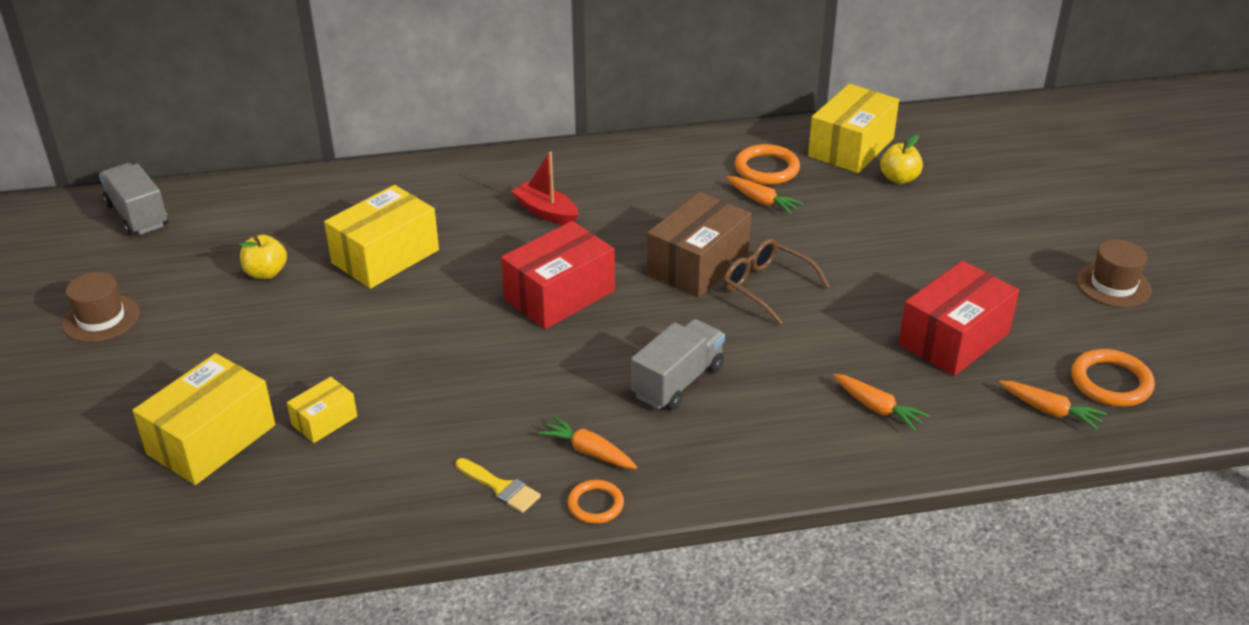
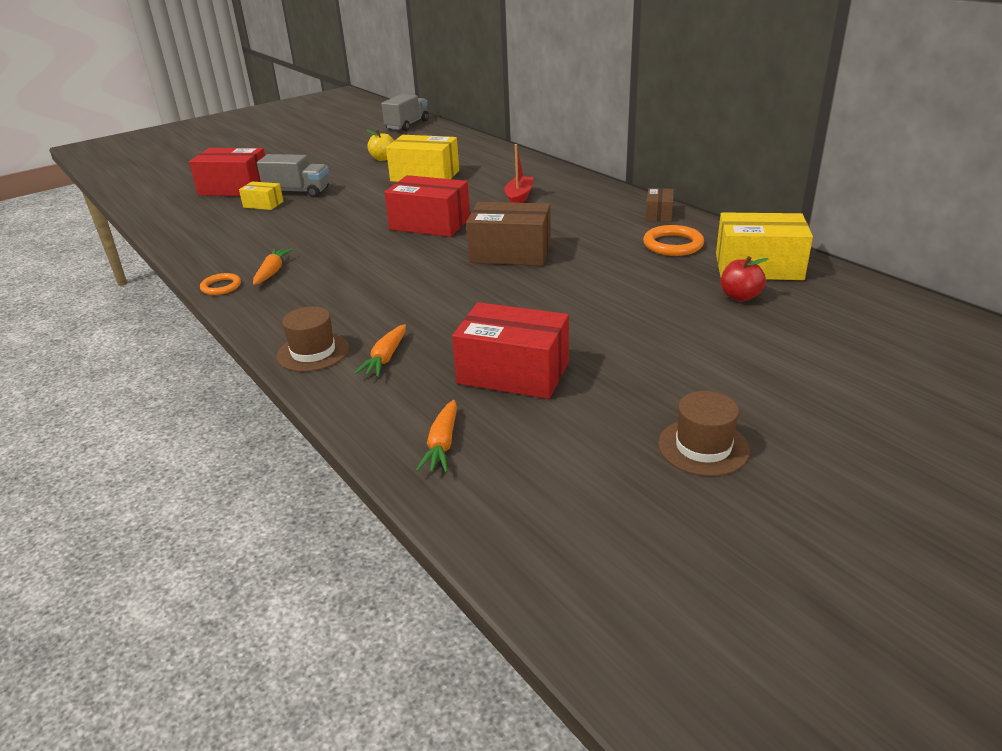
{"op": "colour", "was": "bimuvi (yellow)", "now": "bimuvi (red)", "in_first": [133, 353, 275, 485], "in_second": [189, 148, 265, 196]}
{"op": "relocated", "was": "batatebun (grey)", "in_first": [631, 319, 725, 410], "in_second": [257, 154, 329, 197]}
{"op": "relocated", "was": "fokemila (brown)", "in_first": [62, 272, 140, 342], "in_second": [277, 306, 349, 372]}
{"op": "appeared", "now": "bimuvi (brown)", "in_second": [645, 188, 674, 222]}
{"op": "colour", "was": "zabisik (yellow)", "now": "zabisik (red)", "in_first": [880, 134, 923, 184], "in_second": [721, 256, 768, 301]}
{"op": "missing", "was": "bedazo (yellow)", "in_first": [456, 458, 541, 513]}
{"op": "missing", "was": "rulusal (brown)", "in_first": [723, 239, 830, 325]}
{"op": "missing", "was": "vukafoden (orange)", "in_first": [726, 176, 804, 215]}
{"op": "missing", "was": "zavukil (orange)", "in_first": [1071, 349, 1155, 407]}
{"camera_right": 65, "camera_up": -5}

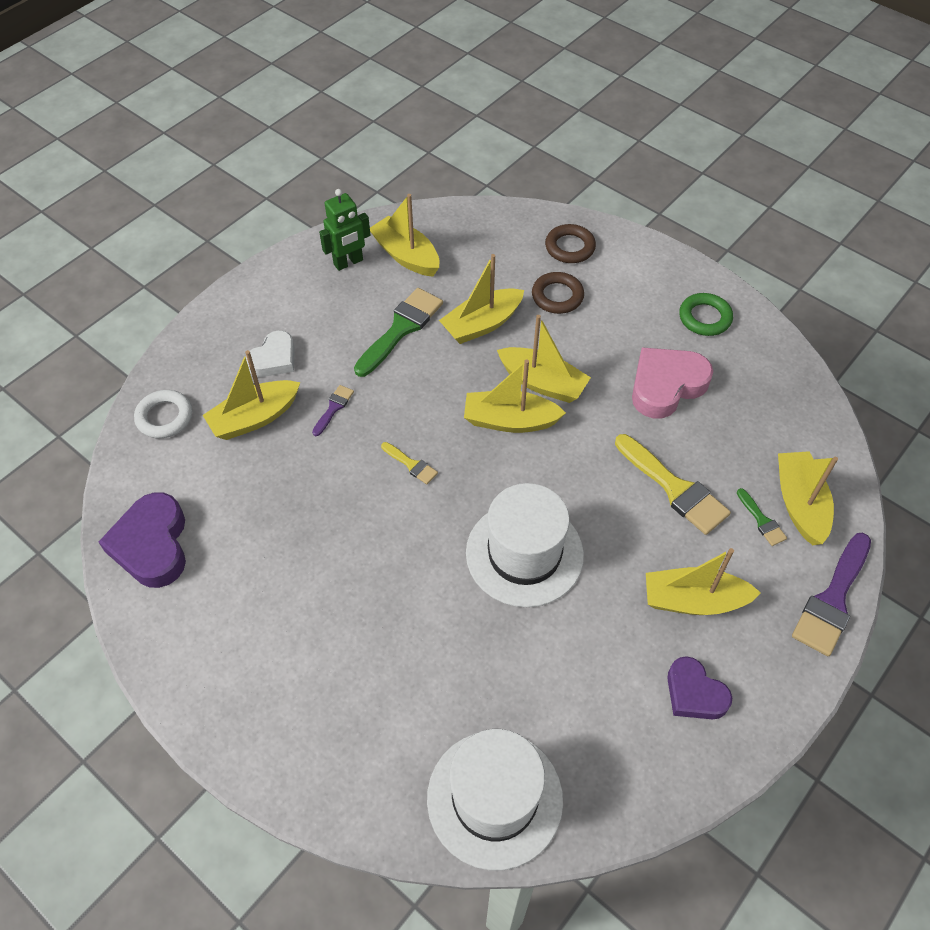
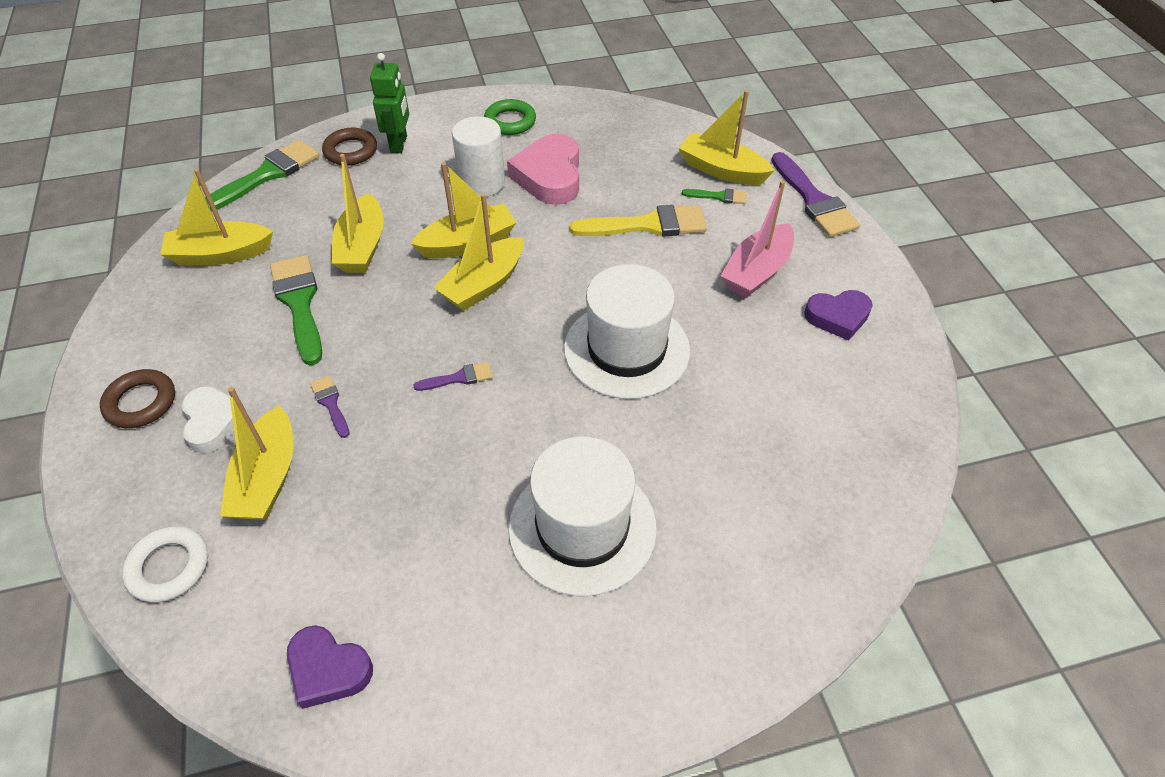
{"op": "relocated", "was": "zavukil (brown)", "in_first": [532, 272, 584, 314], "in_second": [100, 369, 175, 428]}
{"op": "appeared", "now": "bedazo (green)", "in_second": [205, 140, 319, 212]}
{"op": "size", "was": "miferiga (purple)", "in_first": [99, 492, 186, 588], "in_second": [287, 625, 373, 709], "ratio": 0.65}
{"op": "relocated", "was": "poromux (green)", "in_first": [319, 189, 370, 271], "in_second": [370, 53, 409, 153]}
{"op": "colour", "was": "bedazo (yellow)", "now": "bedazo (purple)", "in_first": [381, 442, 438, 484], "in_second": [414, 362, 492, 391]}
{"op": "appeared", "now": "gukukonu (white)", "in_second": [452, 116, 505, 197]}
{"op": "relocated", "was": "fokemila (white)", "in_first": [427, 729, 563, 870], "in_second": [508, 437, 657, 596]}
{"op": "colour", "was": "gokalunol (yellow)", "now": "gokalunol (pink)", "in_first": [646, 548, 761, 615], "in_second": [721, 180, 794, 298]}
{"camera_right": -55, "camera_up": -5}

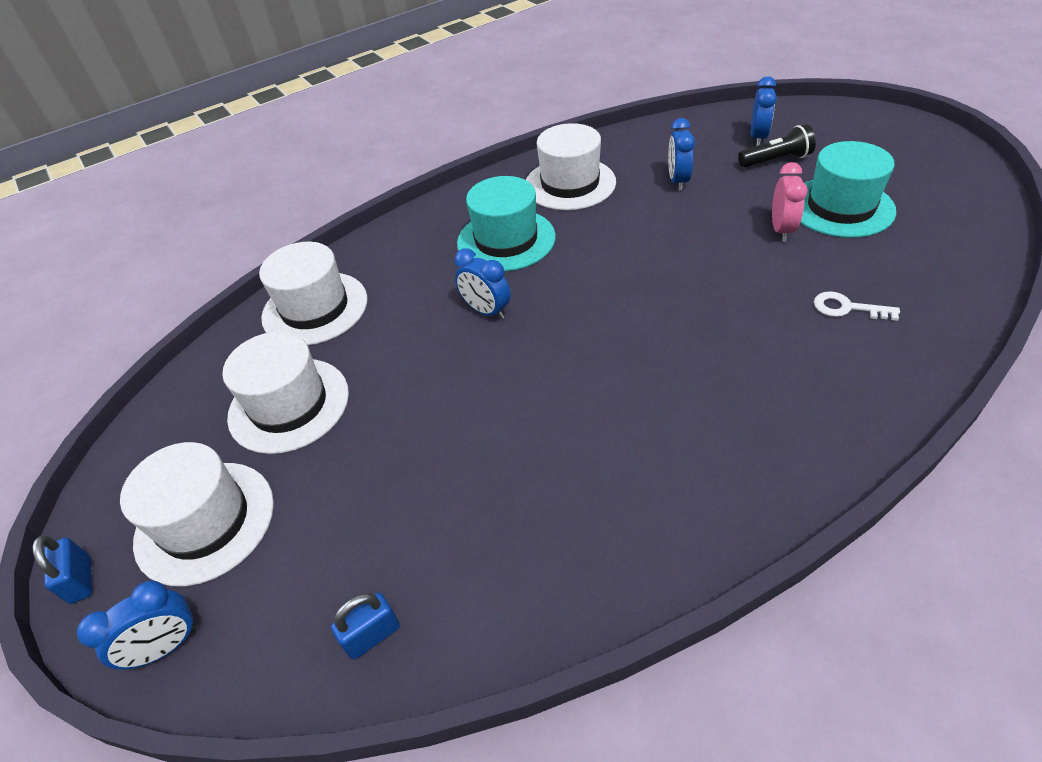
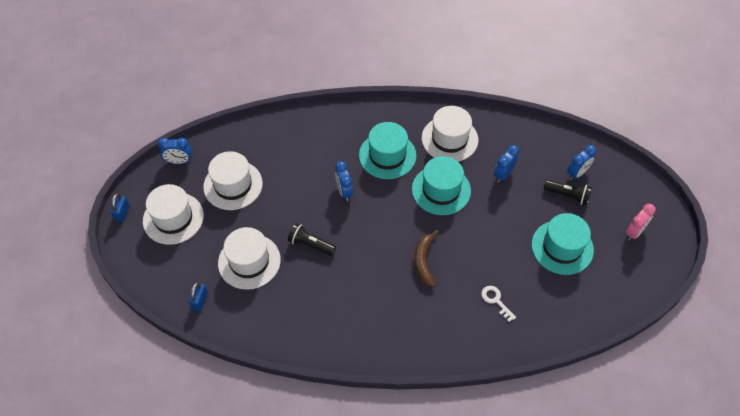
{"op": "relocated", "was": "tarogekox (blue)", "in_first": [77, 581, 198, 669], "in_second": [158, 138, 192, 164]}
{"op": "spun", "was": "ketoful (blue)", "in_first": [331, 593, 400, 660], "in_second": [189, 282, 208, 311], "clockwise": -75}
{"op": "relocated", "was": "fokemila (white)", "in_first": [259, 242, 367, 345], "in_second": [218, 227, 281, 290]}
{"op": "appeared", "now": "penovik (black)", "in_second": [288, 223, 336, 256]}
{"op": "appeared", "now": "fokemila (turquoise)", "in_second": [412, 156, 471, 215]}
{"op": "appeared", "now": "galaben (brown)", "in_second": [414, 230, 439, 287]}
{"op": "relocated", "was": "tarogekox (pink)", "in_first": [772, 162, 808, 241], "in_second": [626, 204, 656, 240]}
{"camera_right": 30, "camera_up": 10}

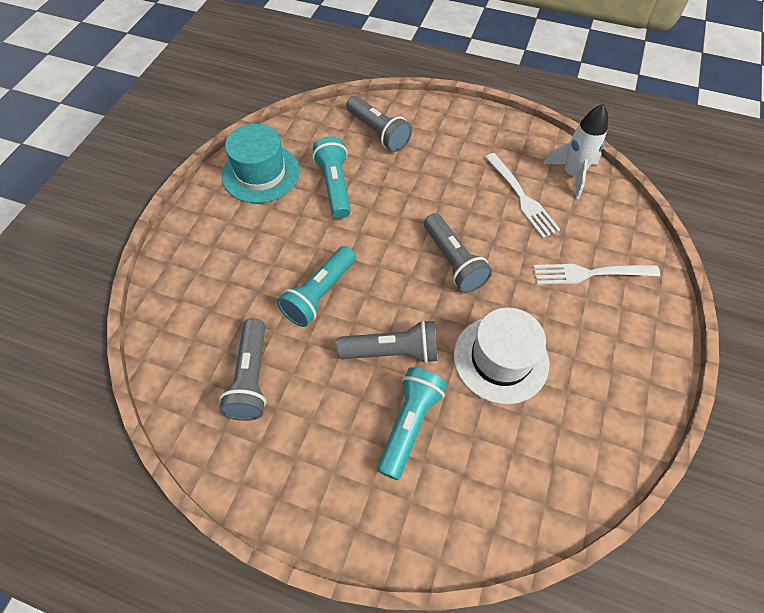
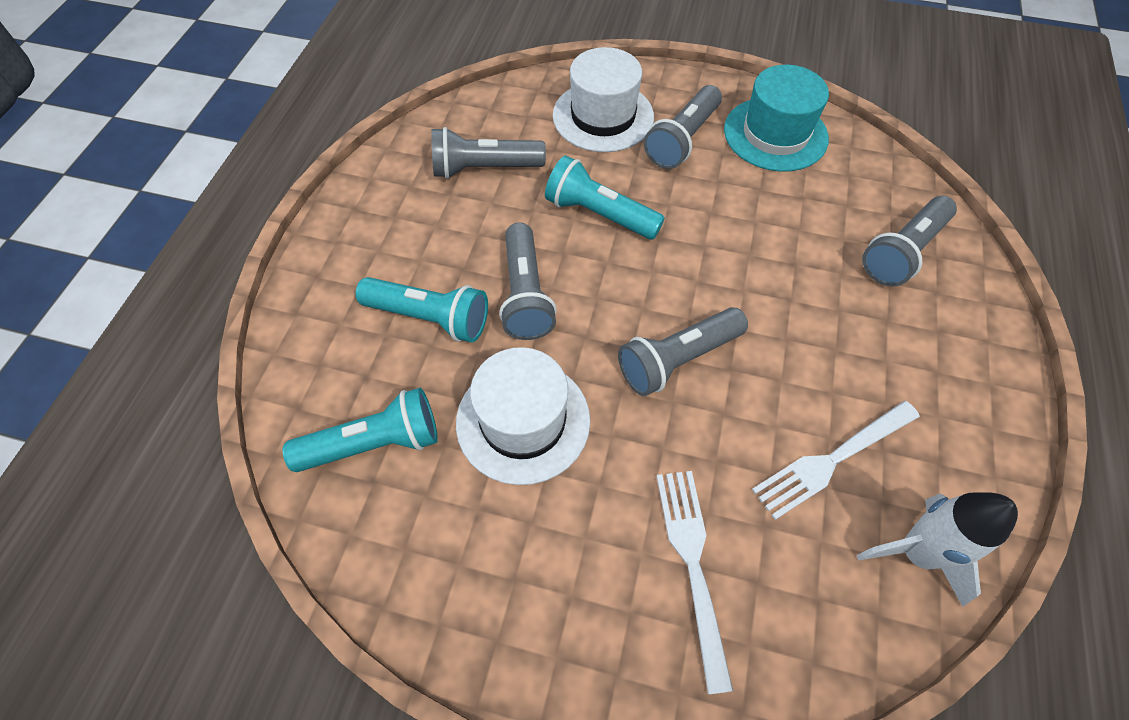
{"op": "relocated", "was": "penovik (turquoise)", "in_first": [313, 136, 351, 219], "in_second": [283, 388, 438, 472]}
{"op": "appeared", "now": "fokemila (white)", "in_second": [553, 47, 654, 152]}
{"op": "appeared", "now": "penovik (grey)", "in_second": [644, 85, 722, 169]}
{"camera_right": 85, "camera_up": 0}

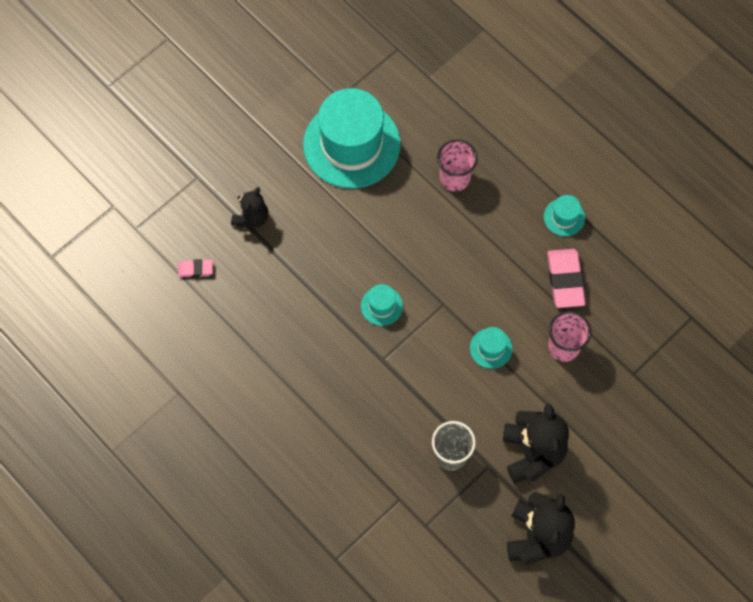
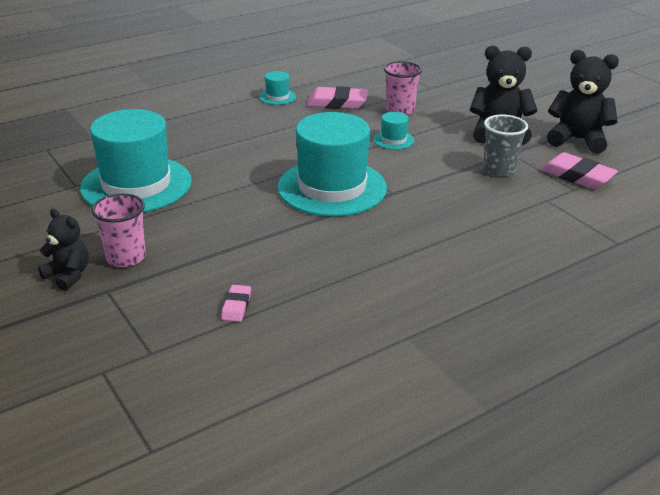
{"op": "relocated", "was": "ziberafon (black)", "in_first": [231, 187, 268, 228], "in_second": [38, 209, 89, 291]}
{"op": "relocated", "was": "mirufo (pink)", "in_first": [437, 139, 478, 191], "in_second": [91, 193, 146, 267]}
{"op": "size", "was": "fokemila (turquoise)", "in_first": [361, 284, 403, 326], "in_second": [278, 112, 387, 217], "ratio": 2.41}
{"op": "appeared", "now": "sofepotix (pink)", "in_second": [540, 152, 618, 189]}
{"camera_right": -80, "camera_up": -35}

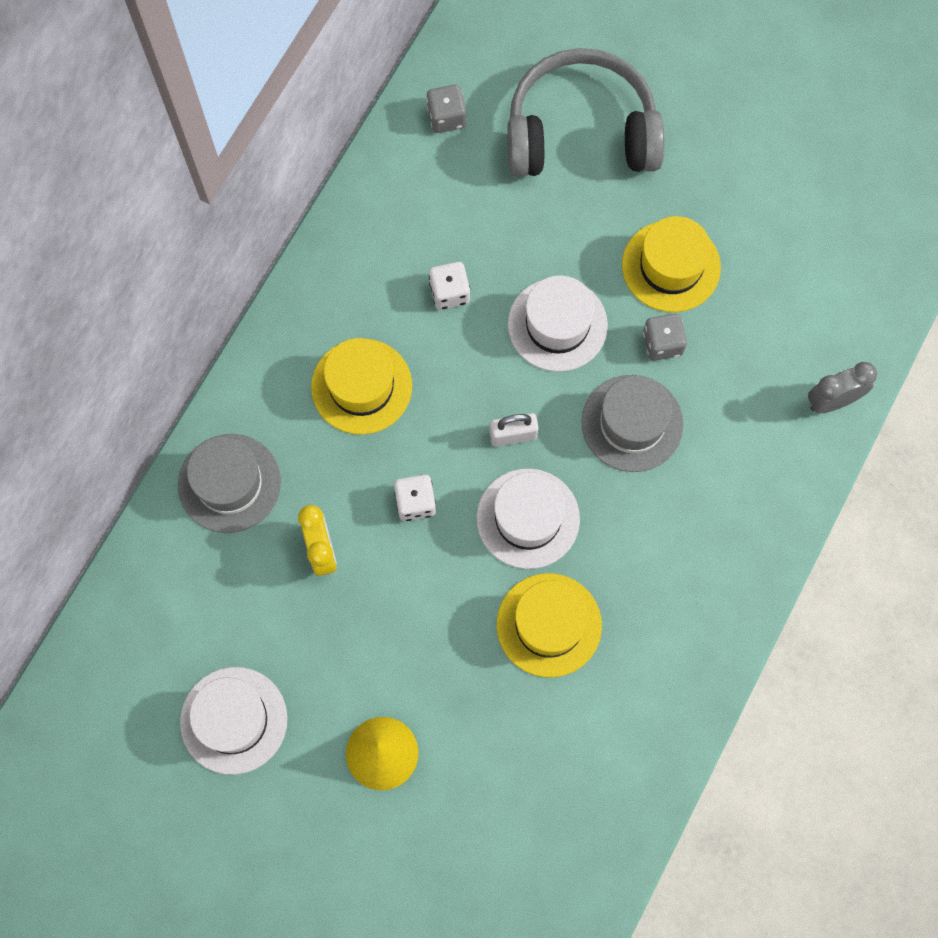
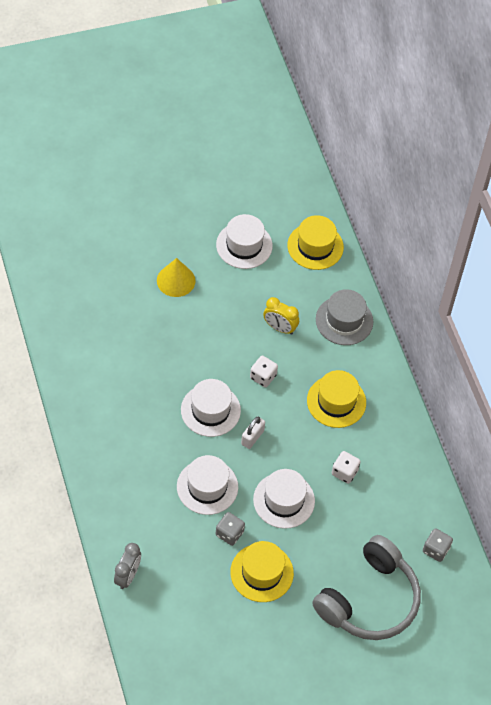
{"op": "colour", "was": "fokemila (grey)", "now": "fokemila (white)", "in_first": [581, 375, 683, 472], "in_second": [177, 455, 238, 515]}
{"op": "relocated", "was": "fokemila (yellow)", "in_first": [497, 573, 602, 678], "in_second": [287, 215, 344, 270]}
{"camera_right": 130, "camera_up": -15}

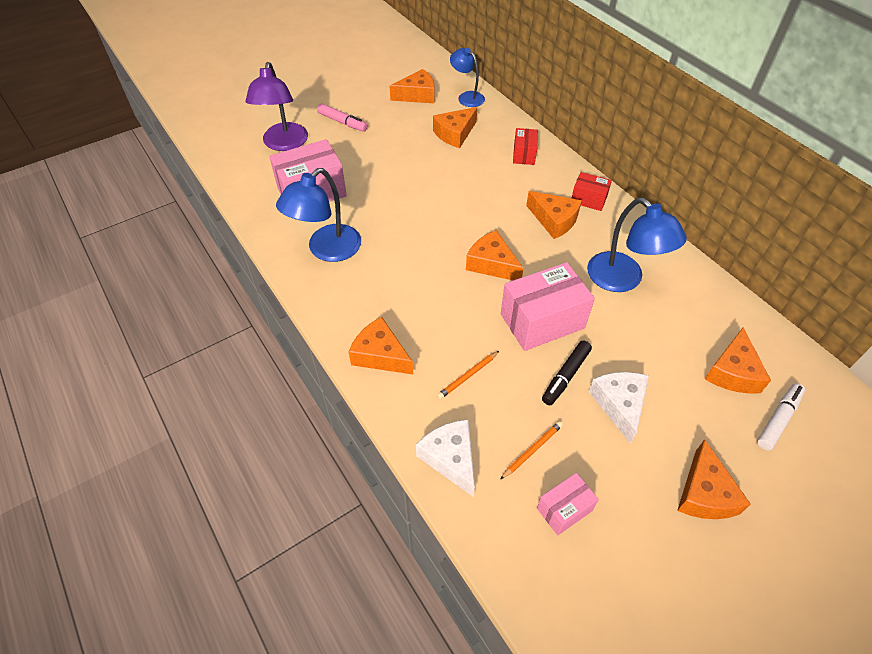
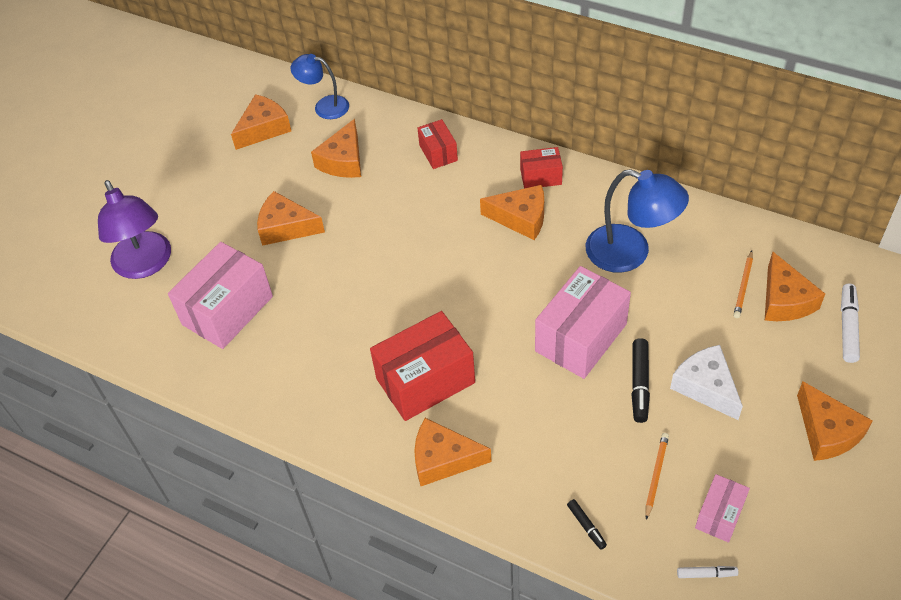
{"op": "relocated", "was": "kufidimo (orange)", "in_first": [466, 230, 524, 280], "in_second": [257, 191, 325, 246]}
{"op": "appeared", "now": "bimuvi (red)", "in_second": [370, 311, 475, 421]}
{"op": "exchanged", "was": "kufidimo (white)", "now": "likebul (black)", "in_first": [416, 420, 475, 497], "in_second": [567, 499, 607, 550]}
{"op": "appeared", "now": "likebul (white)", "in_second": [677, 566, 739, 578]}
{"op": "relocated", "was": "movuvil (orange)", "in_first": [437, 351, 499, 399], "in_second": [734, 250, 753, 318]}
{"op": "missing", "was": "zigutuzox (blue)", "in_first": [276, 168, 361, 262]}
{"op": "missing", "was": "likebul (pink)", "in_first": [317, 104, 368, 132]}
{"camera_right": -25, "camera_up": 0}

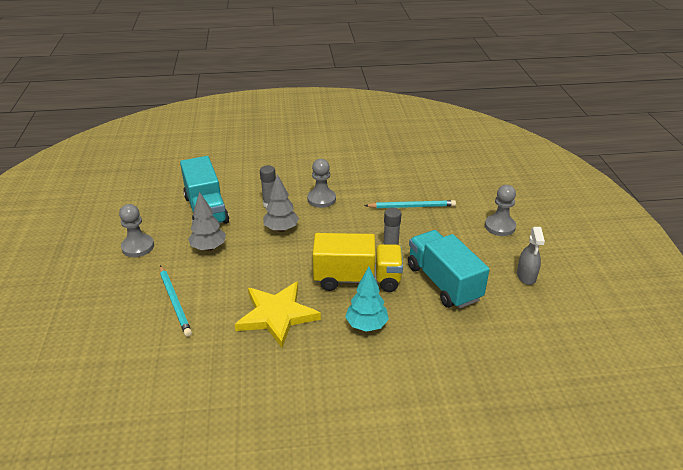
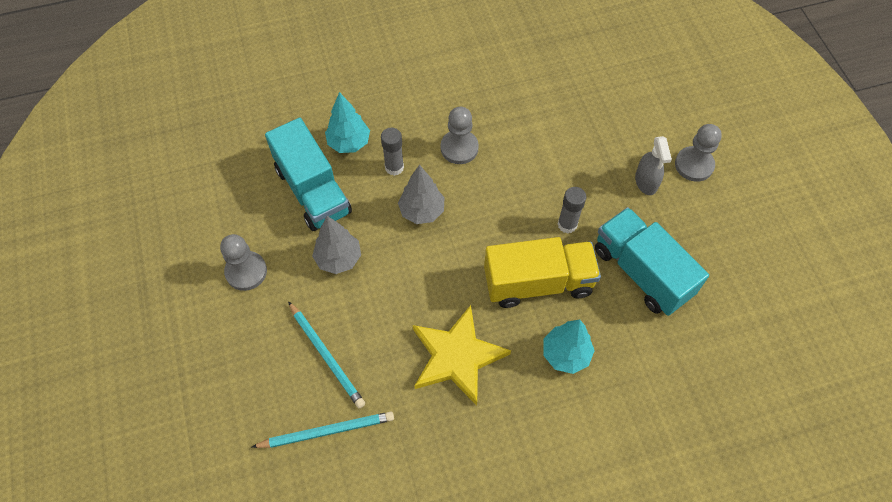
{"op": "relocated", "was": "movuvil (turquoise)", "in_first": [364, 200, 456, 208], "in_second": [252, 411, 394, 448]}
{"op": "appeared", "now": "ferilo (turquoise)", "in_second": [325, 92, 370, 153]}
{"op": "relocated", "was": "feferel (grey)", "in_first": [517, 227, 545, 285], "in_second": [635, 136, 672, 195]}
{"camera_right": -10, "camera_up": 25}

